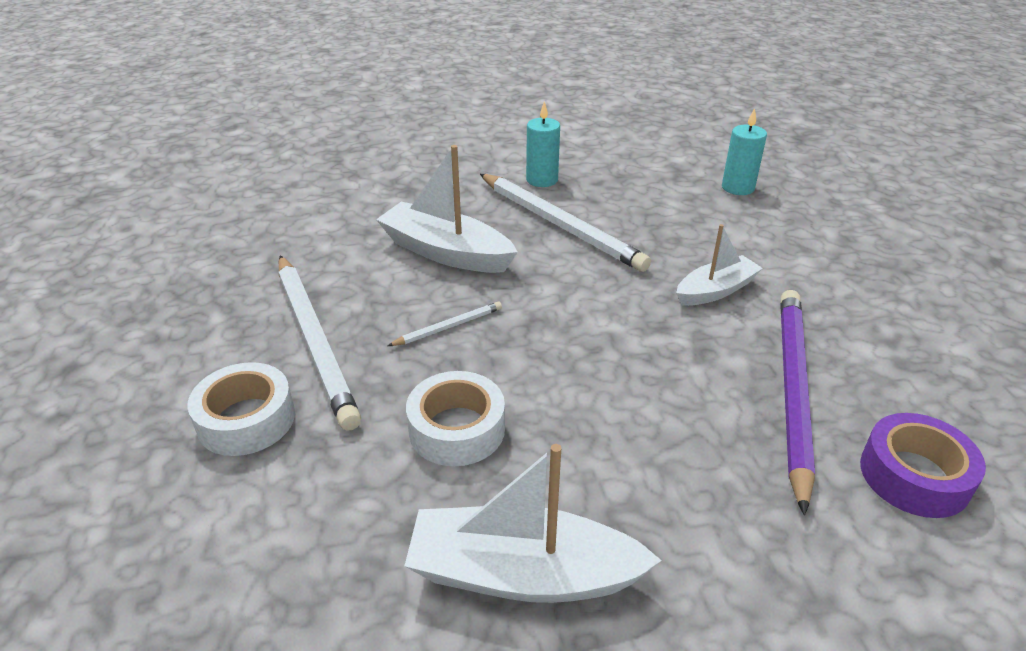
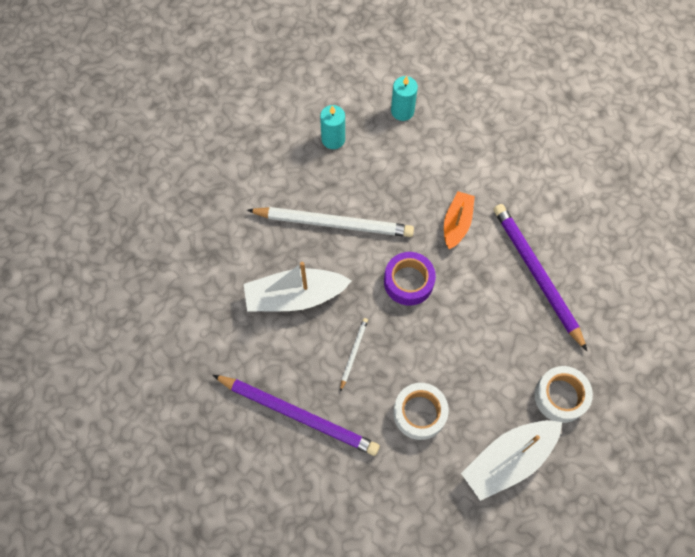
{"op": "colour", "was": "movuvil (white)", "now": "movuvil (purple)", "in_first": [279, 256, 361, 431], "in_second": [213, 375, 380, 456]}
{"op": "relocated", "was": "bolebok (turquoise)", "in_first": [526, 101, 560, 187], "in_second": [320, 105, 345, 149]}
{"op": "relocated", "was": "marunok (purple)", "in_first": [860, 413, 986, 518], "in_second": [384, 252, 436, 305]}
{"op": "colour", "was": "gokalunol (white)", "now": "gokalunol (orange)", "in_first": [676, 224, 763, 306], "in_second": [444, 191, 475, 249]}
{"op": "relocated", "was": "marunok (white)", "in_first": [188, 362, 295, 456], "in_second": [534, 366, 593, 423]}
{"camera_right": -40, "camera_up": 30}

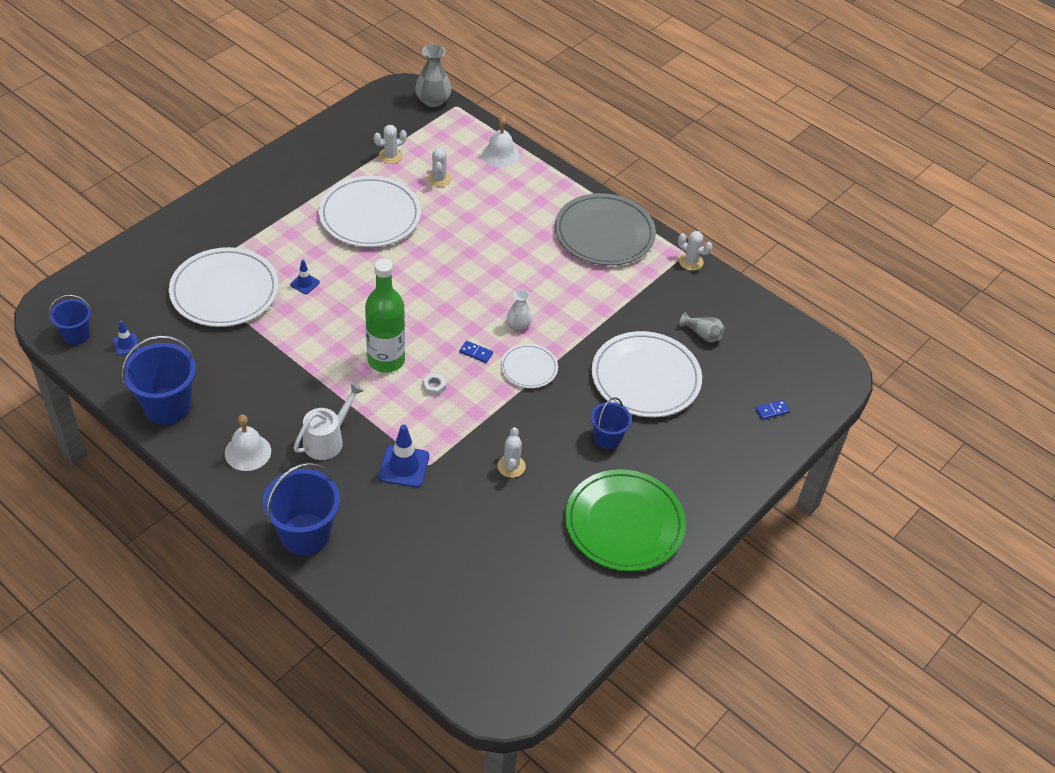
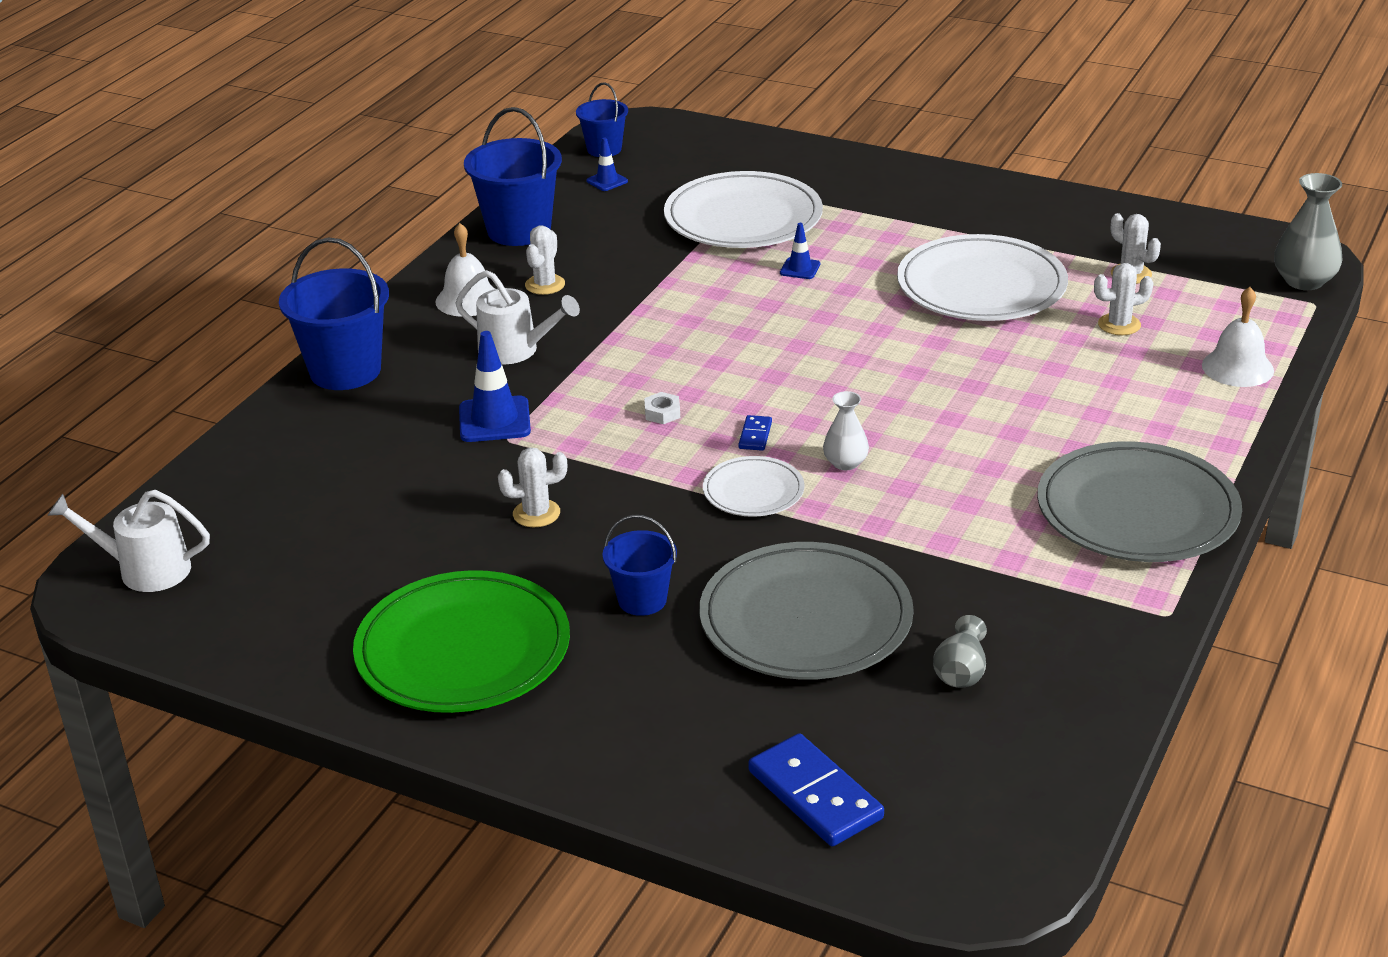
{"op": "appeared", "now": "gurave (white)", "in_second": [47, 490, 210, 592]}
{"op": "relocated", "was": "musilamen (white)", "in_first": [678, 231, 712, 271], "in_second": [525, 225, 565, 295]}
{"op": "colour", "was": "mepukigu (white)", "now": "mepukigu (grey)", "in_first": [592, 331, 702, 417], "in_second": [699, 542, 914, 680]}
{"op": "size", "was": "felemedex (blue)", "in_first": [755, 400, 790, 420], "in_second": [748, 733, 884, 846], "ratio": 2.07}
{"op": "missing", "was": "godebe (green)", "in_first": [365, 259, 405, 373]}
{"camera_right": 80, "camera_up": -15}

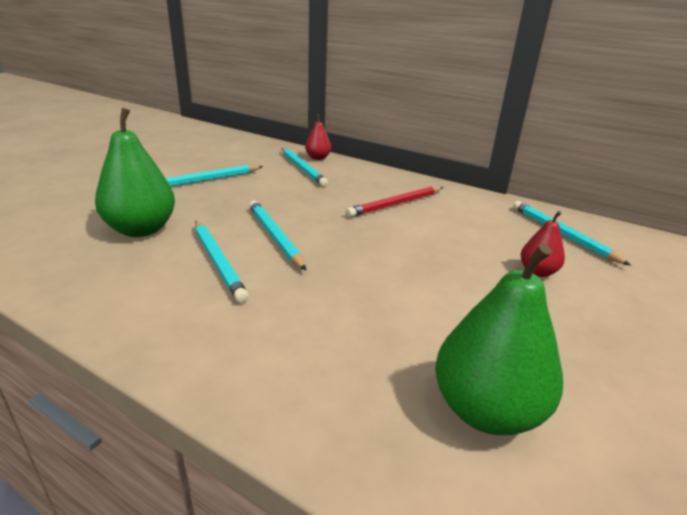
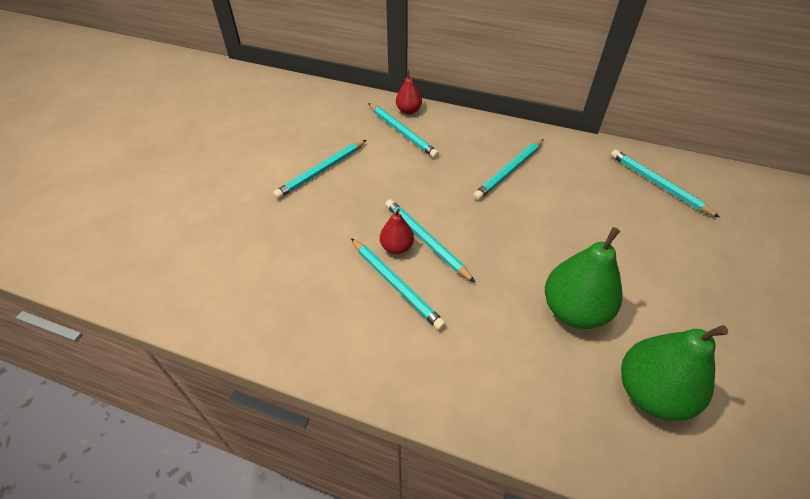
{"op": "relocated", "was": "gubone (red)", "in_first": [521, 211, 565, 277], "in_second": [380, 208, 414, 254]}
{"op": "colour", "was": "movuvil (red)", "now": "movuvil (turquoise)", "in_first": [346, 186, 443, 217], "in_second": [473, 139, 544, 200]}
{"op": "relocated", "was": "gubone (green)", "in_first": [95, 108, 175, 237], "in_second": [545, 227, 623, 329]}
{"camera_right": -10, "camera_up": 20}

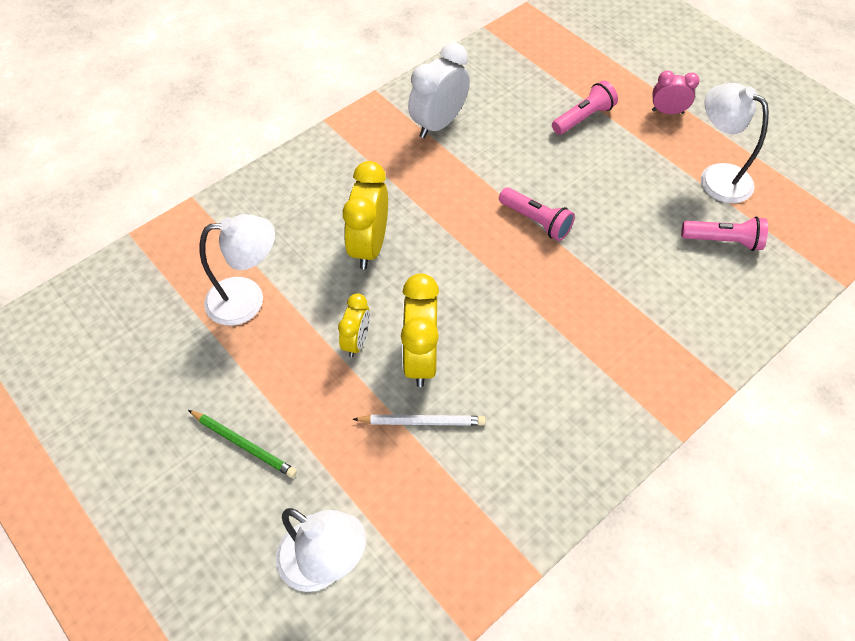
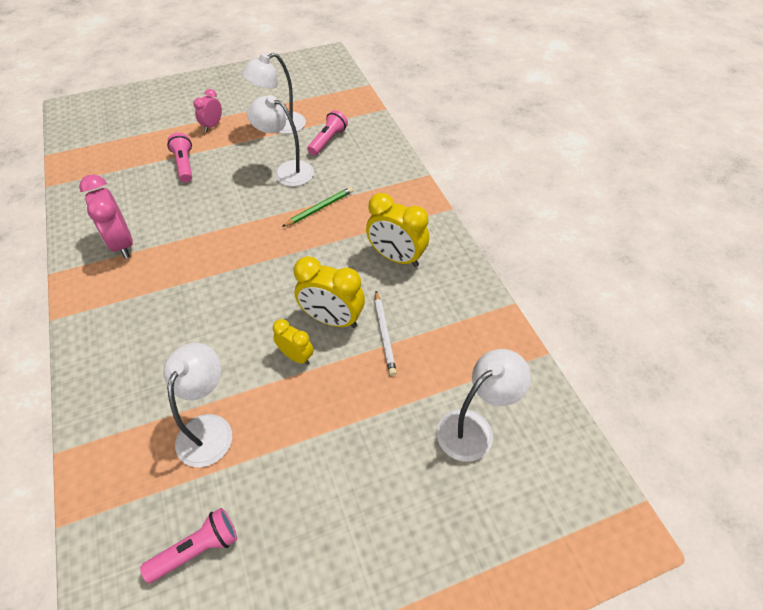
{"op": "colour", "was": "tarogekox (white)", "now": "tarogekox (pink)", "in_first": [408, 43, 470, 138], "in_second": [79, 174, 133, 259]}
{"op": "relocated", "was": "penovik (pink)", "in_first": [499, 187, 575, 241], "in_second": [140, 508, 237, 583]}
{"op": "appeared", "now": "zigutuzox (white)", "in_second": [247, 95, 314, 186]}
{"op": "relocated", "was": "movuvil (green)", "in_first": [188, 410, 297, 478], "in_second": [282, 187, 353, 227]}
{"op": "relocated", "was": "tarogekox (yellow)", "in_first": [343, 161, 388, 269], "in_second": [366, 193, 429, 267]}
{"op": "spun", "was": "movuvil (white)", "in_first": [353, 415, 486, 426], "in_second": [375, 291, 397, 376], "clockwise": 150}
{"camera_right": -70, "camera_up": -5}

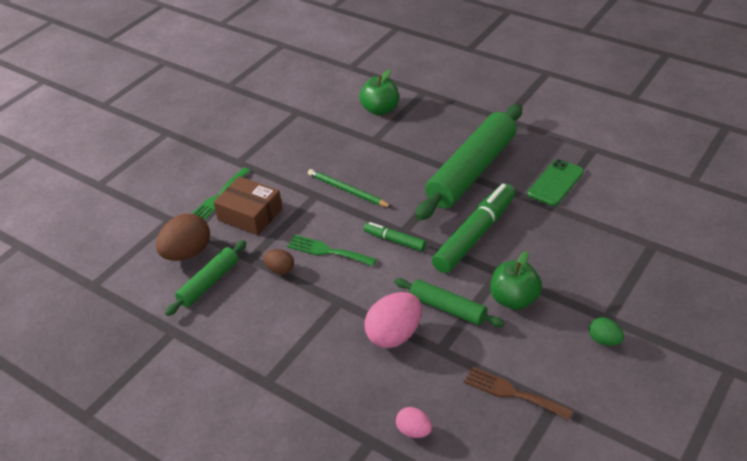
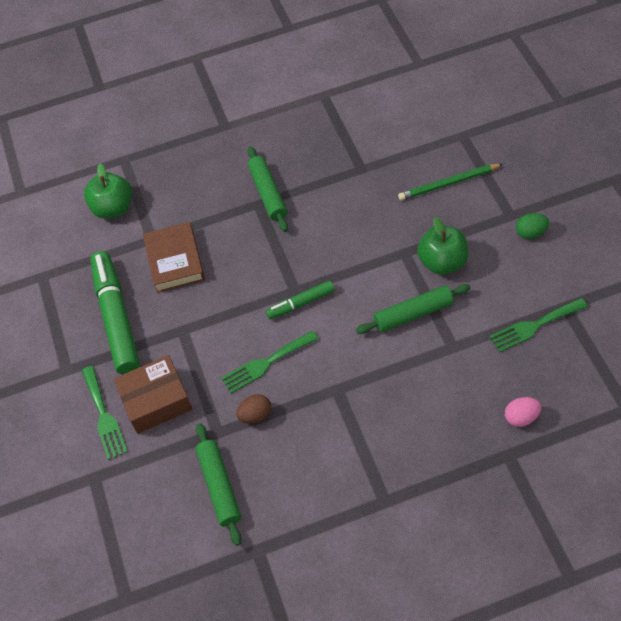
{"op": "relocated", "was": "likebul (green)", "in_first": [432, 183, 515, 273], "in_second": [90, 251, 140, 374]}
{"op": "appeared", "now": "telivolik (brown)", "in_second": [143, 222, 205, 293]}
{"op": "size", "was": "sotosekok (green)", "in_first": [415, 104, 522, 221], "in_second": [247, 146, 288, 232], "ratio": 0.52}
{"op": "relocated", "was": "movuvil (green)", "in_first": [308, 169, 391, 207], "in_second": [398, 164, 503, 200]}
{"op": "colour", "was": "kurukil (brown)", "now": "kurukil (green)", "in_first": [464, 367, 574, 420], "in_second": [489, 298, 588, 352]}
{"op": "missing", "was": "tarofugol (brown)", "in_first": [156, 214, 210, 261]}
{"op": "missing", "was": "tarofugol (pink)", "in_first": [365, 292, 422, 348]}
{"op": "missing", "was": "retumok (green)", "in_first": [528, 159, 584, 206]}
{"camera_right": -50, "camera_up": 15}

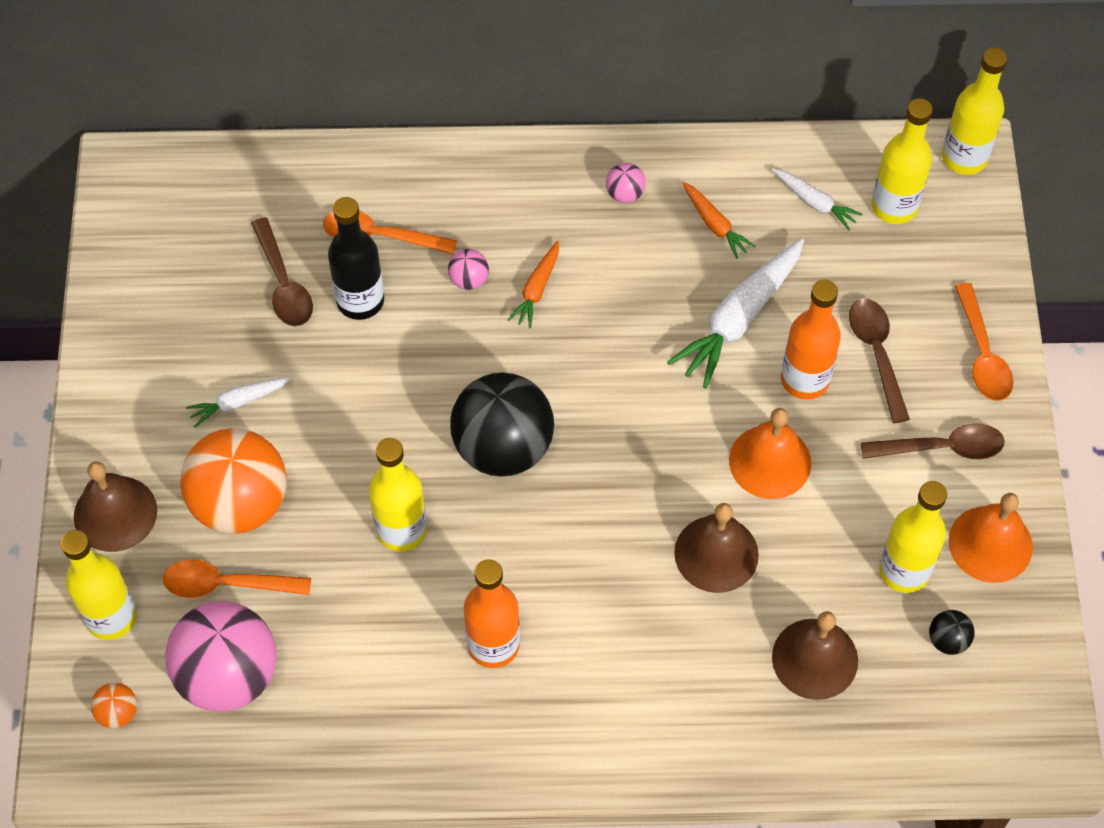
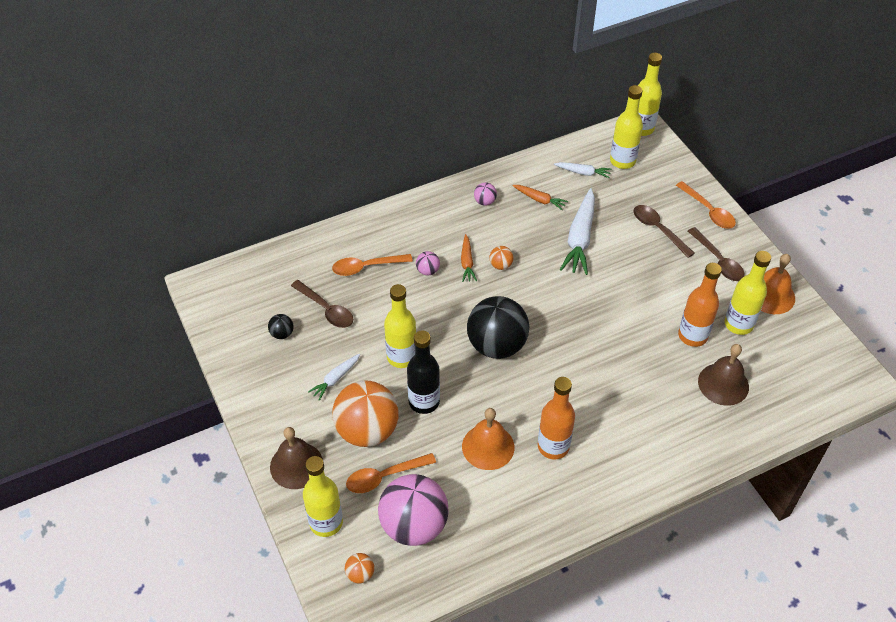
{"op": "relocated", "was": "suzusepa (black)", "in_first": [929, 610, 975, 655], "in_second": [268, 314, 294, 339]}
{"op": "relocated", "was": "godebe (yellow)", "in_first": [369, 438, 427, 552], "in_second": [384, 284, 416, 368]}
{"op": "relocated", "was": "godebe (black)", "in_first": [328, 197, 384, 320], "in_second": [407, 330, 440, 414]}
{"op": "relocated", "was": "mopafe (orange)", "in_first": [729, 408, 811, 499], "in_second": [462, 408, 515, 470]}
{"op": "appeared", "now": "suzusepa (orange)", "in_second": [489, 246, 514, 270]}
{"op": "relocated", "was": "godebe (orange)", "in_first": [781, 280, 841, 399], "in_second": [678, 263, 722, 347]}
{"op": "spun", "was": "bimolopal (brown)", "in_first": [861, 423, 1005, 460], "in_second": [688, 227, 745, 281], "clockwise": 90}
{"op": "missing", "was": "mopafe (brown)", "in_first": [674, 503, 759, 593]}
{"camera_right": -25, "camera_up": -10}

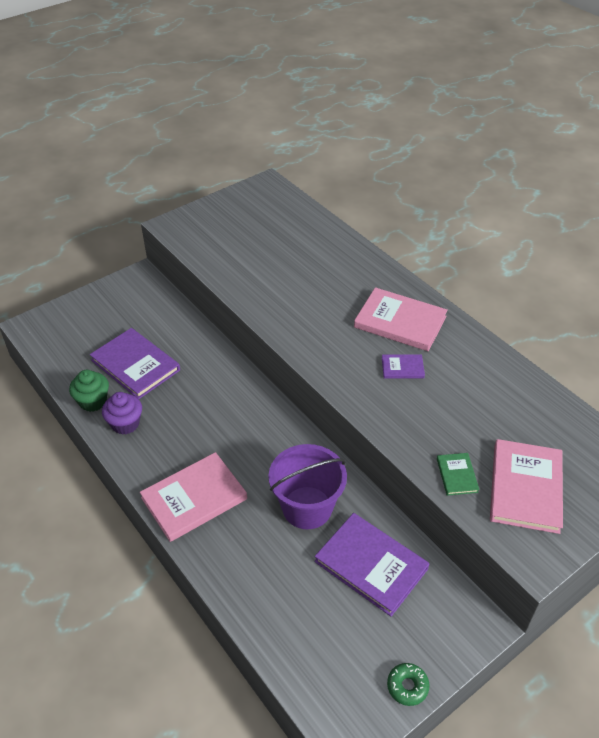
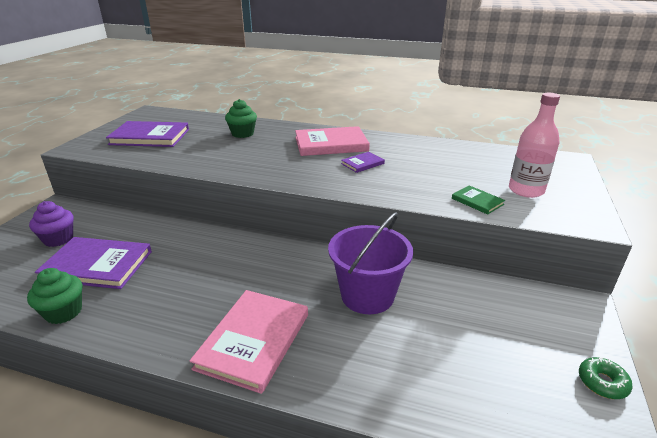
{"op": "relocated", "was": "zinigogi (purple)", "in_first": [102, 392, 142, 435], "in_second": [29, 201, 74, 247]}
{"op": "relocated", "was": "telivolik (purple)", "in_first": [315, 513, 430, 616], "in_second": [106, 121, 189, 147]}
{"op": "appeared", "now": "zinigogi (green)", "in_second": [225, 99, 257, 138]}
{"op": "exchanged", "was": "telivolik (pink)", "now": "godebe (pink)", "in_first": [490, 439, 563, 534], "in_second": [509, 93, 560, 198]}
{"camera_right": -35, "camera_up": -15}

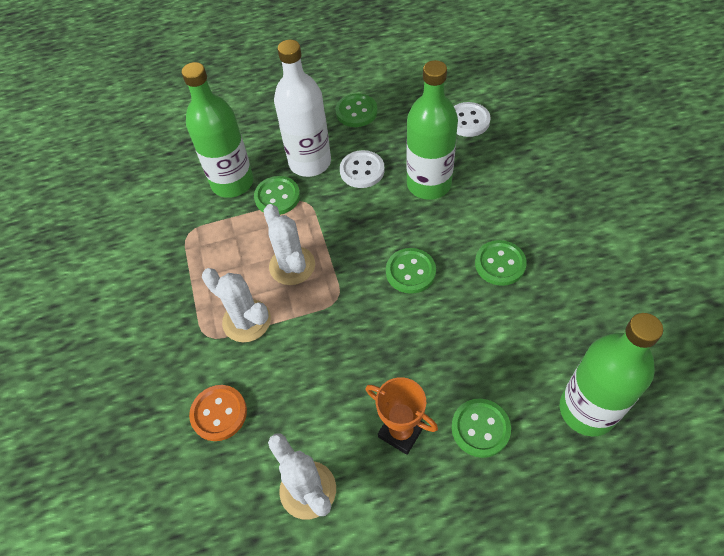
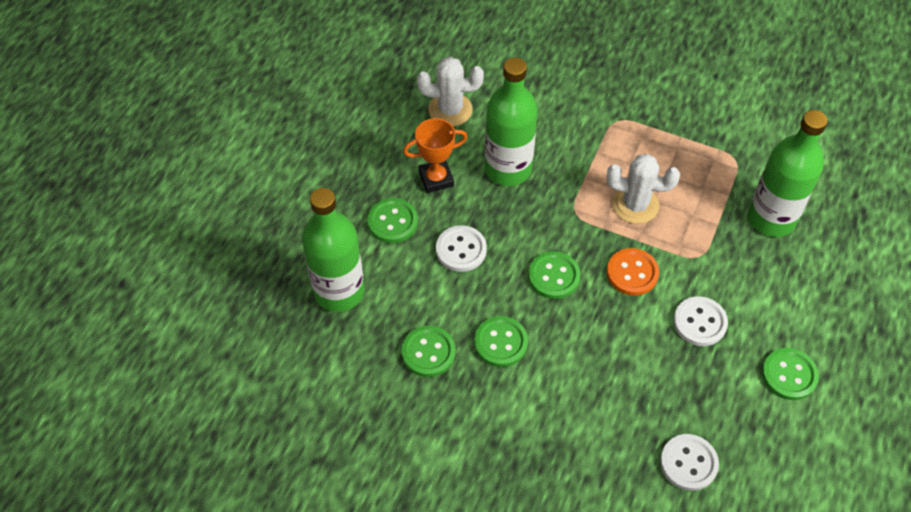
{"op": "relocated", "was": "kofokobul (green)", "in_first": [254, 176, 300, 215], "in_second": [402, 326, 455, 377]}
{"op": "appeared", "now": "kofokobul (white)", "in_second": [436, 225, 487, 272]}
{"op": "relocated", "was": "godebe (green)", "in_first": [406, 60, 458, 200], "in_second": [485, 58, 538, 186]}
{"op": "relocated", "was": "kofokobul (orange)", "in_first": [189, 385, 247, 441], "in_second": [607, 248, 659, 296]}
{"op": "missing", "was": "musilamen (white)", "in_first": [202, 268, 271, 342]}
{"op": "missing", "was": "godebe (white)", "in_first": [274, 40, 331, 177]}
{"camera_right": 125, "camera_up": 0}

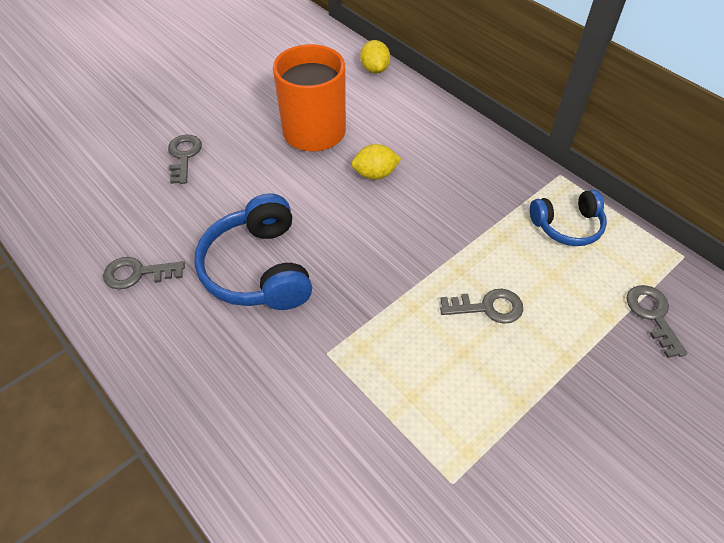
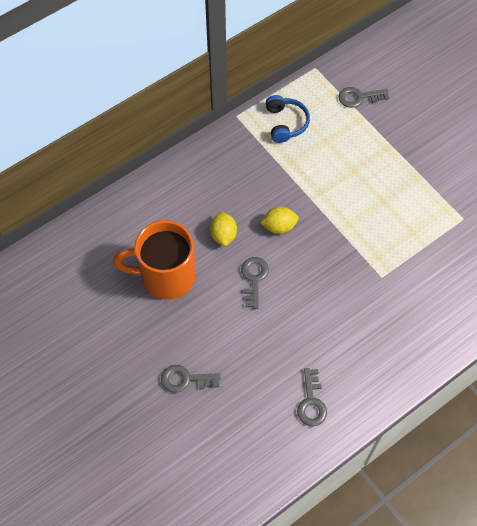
{"op": "relocated", "was": "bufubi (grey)", "in_first": [440, 289, 523, 324], "in_second": [241, 257, 269, 309]}
{"op": "relocated", "was": "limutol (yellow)", "in_first": [360, 40, 390, 73], "in_second": [260, 207, 299, 234]}
{"op": "missing", "was": "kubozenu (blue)", "in_first": [195, 193, 312, 310]}
{"camera_right": -85, "camera_up": 10}

